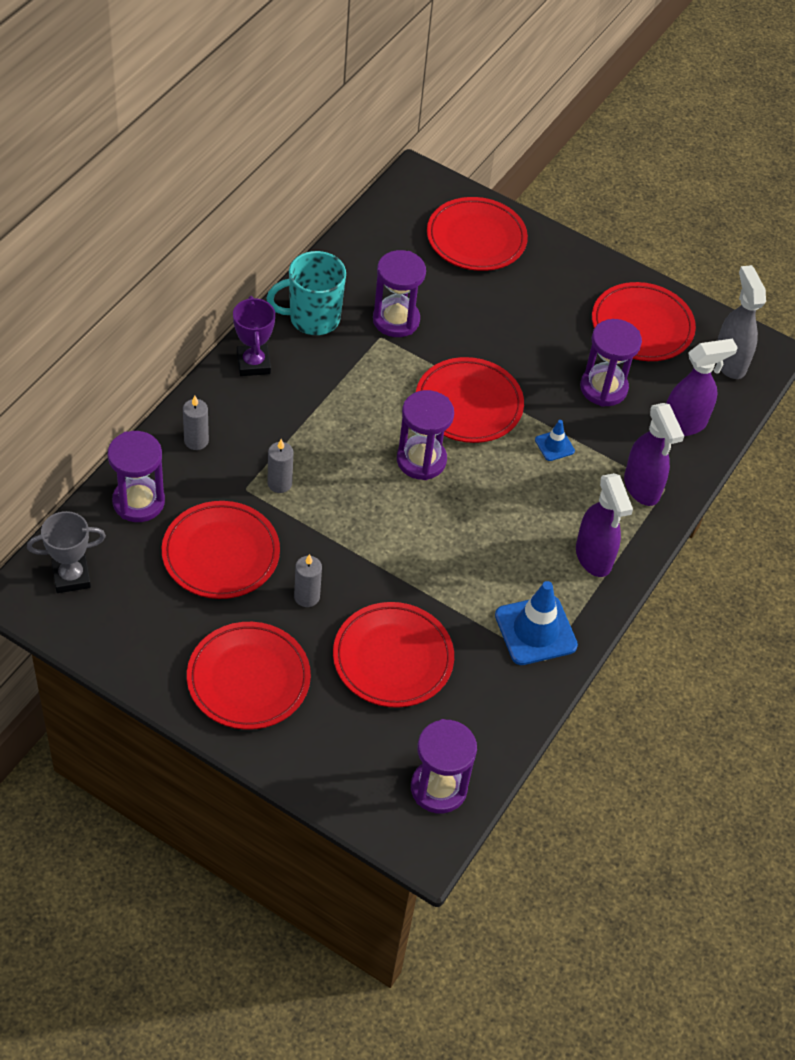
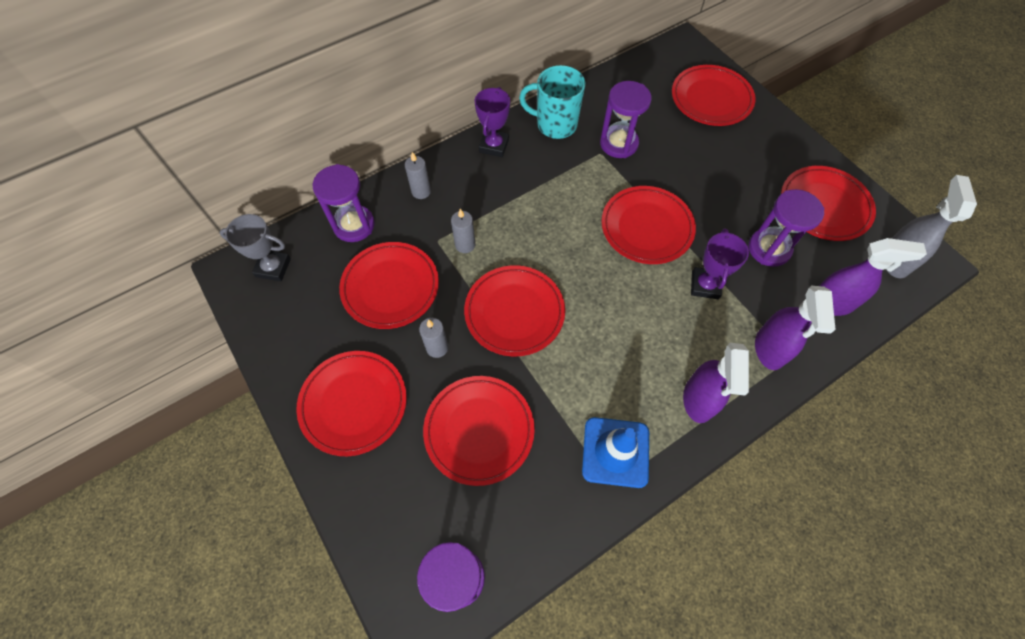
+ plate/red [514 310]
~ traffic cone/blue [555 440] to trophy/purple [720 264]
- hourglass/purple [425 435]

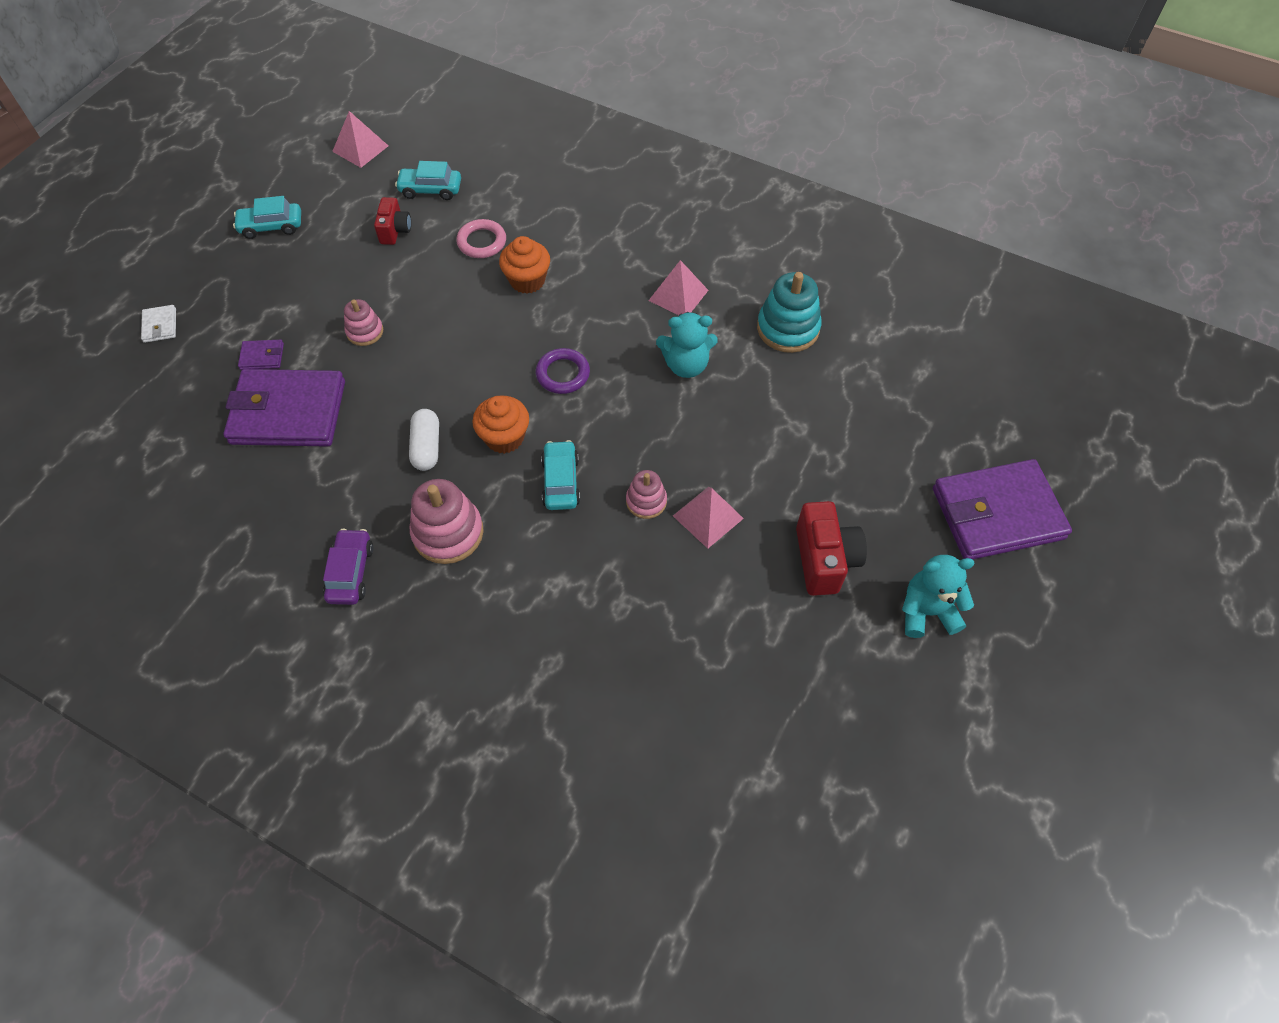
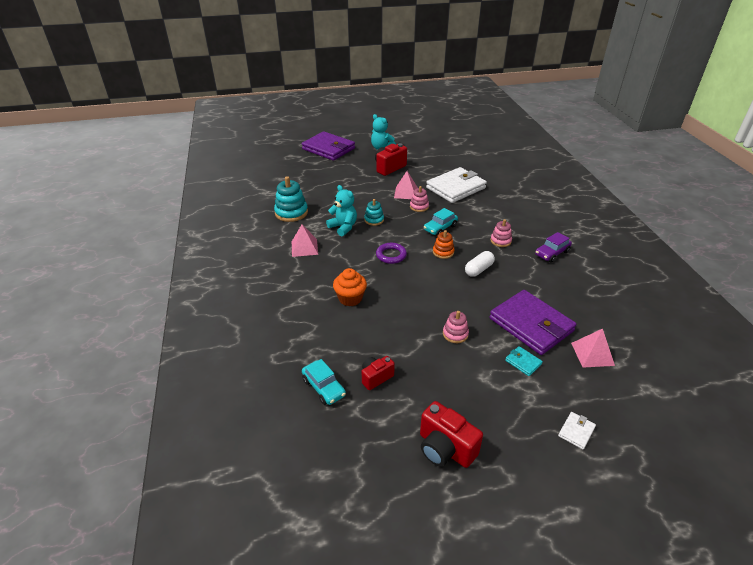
+ stacking toy/turquoise [374 212]
~ car/turquoise [267 217] to camera/red [451 434]
+ wallet/white [456 185]
~ cupcake/orange [500 425] to stacking toy/orange [444 244]
~ stacking toy/pink [447 521] = [501 233] x0.59
~ wallet/purple [261 355] to wallet/turquoise [524 361]
~ pyramid/pink [360 139] to [593 348]
- ring/pink [481 238]

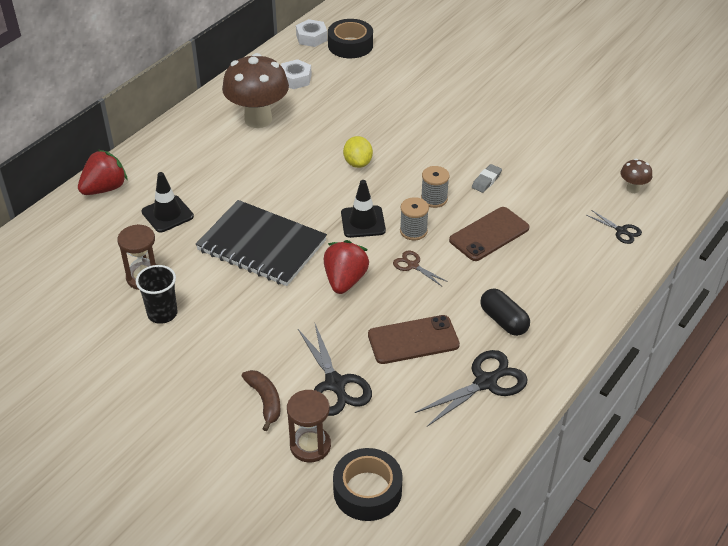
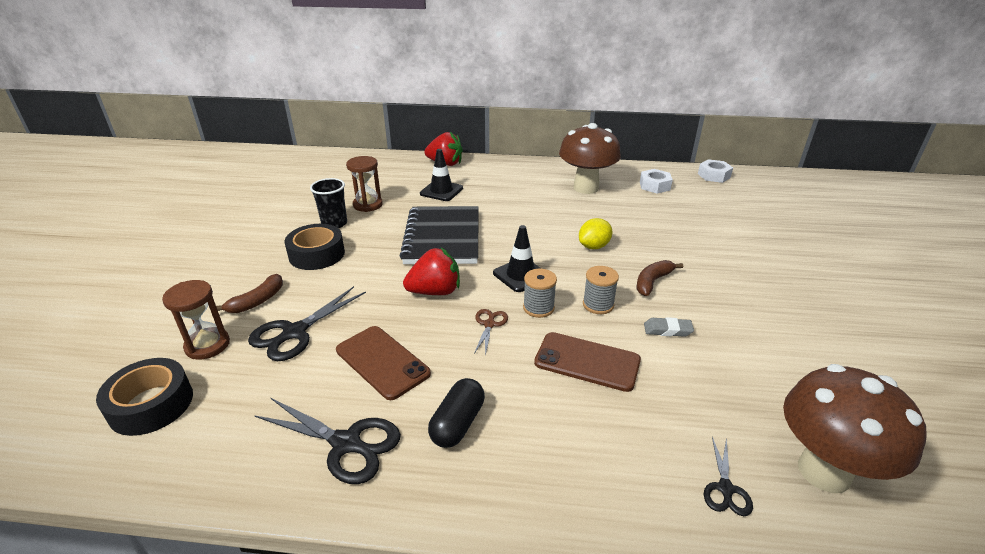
~ tape/black [350 38] to [315 247]
+ banana/brown [660 278]
~ mushroom/brown [636 176] = [855 428] x2.24

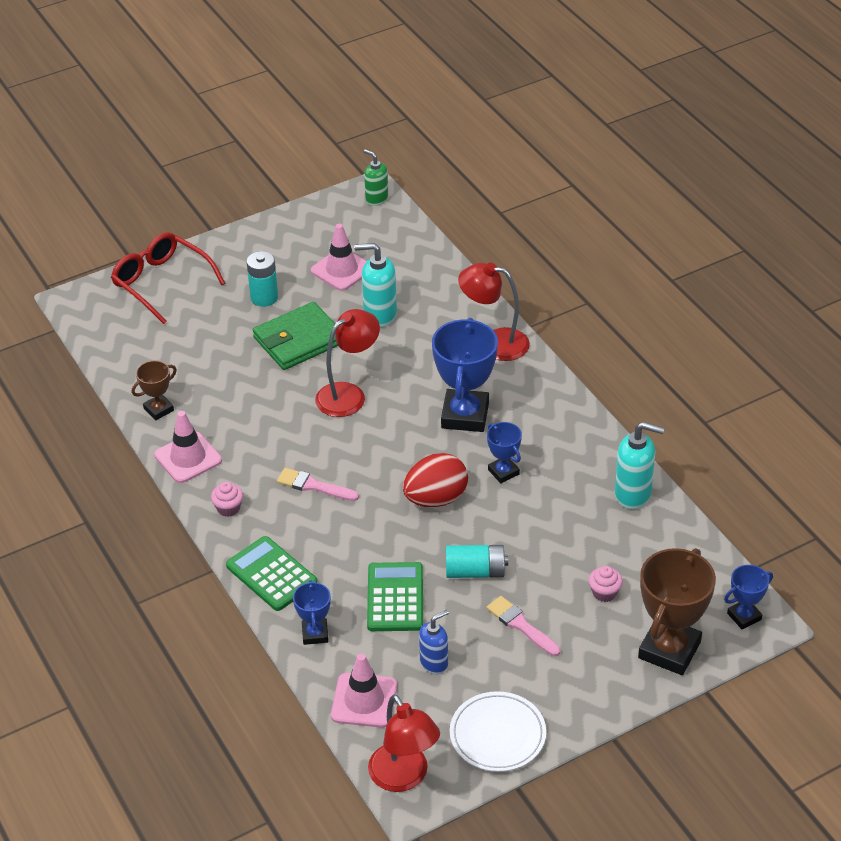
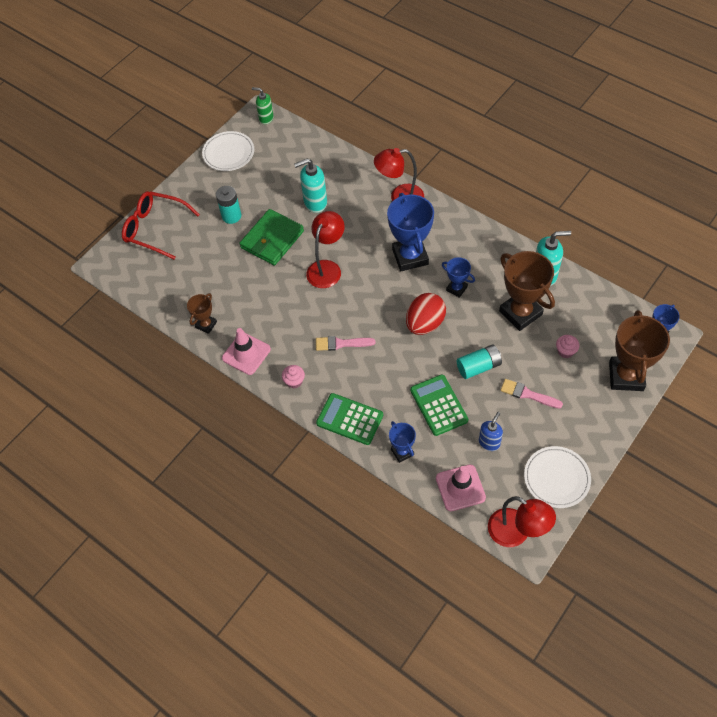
+ plate/white [228 151]
+ trophy/brown [527 291]
- traffic cone/pink [339 257]

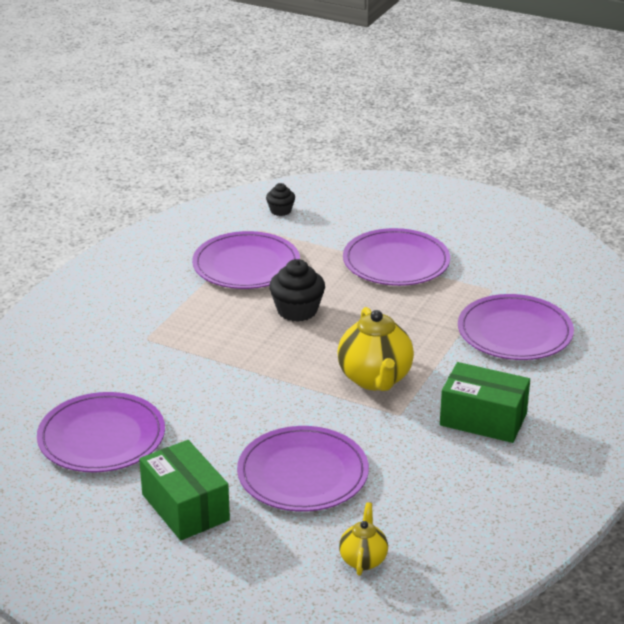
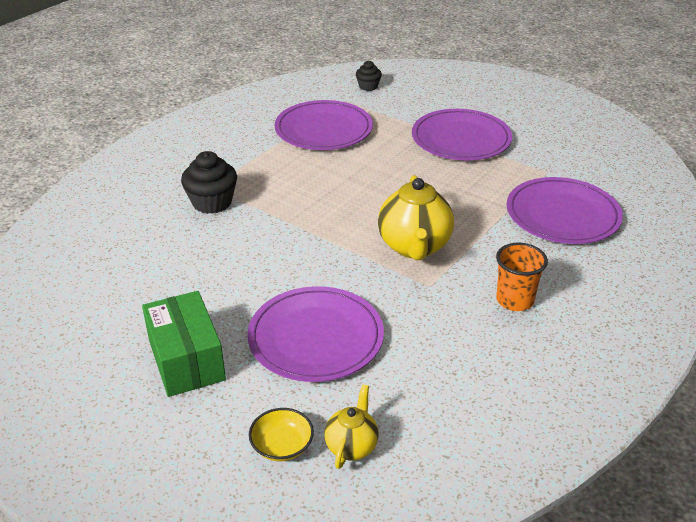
~ cupcake/black [297 290] to [209 182]
+ bowl/yellow [281 434]
~ box/green [485 402] to cup/orange [522 277]
- plate/purple [101 432]

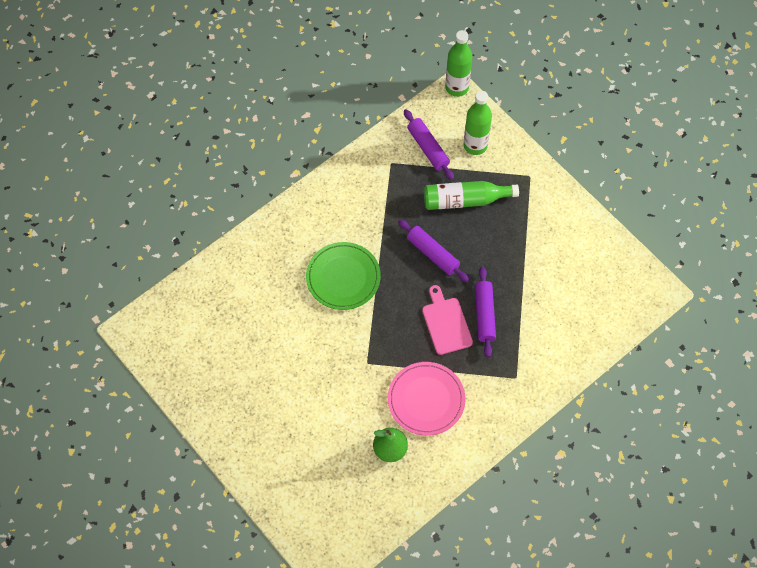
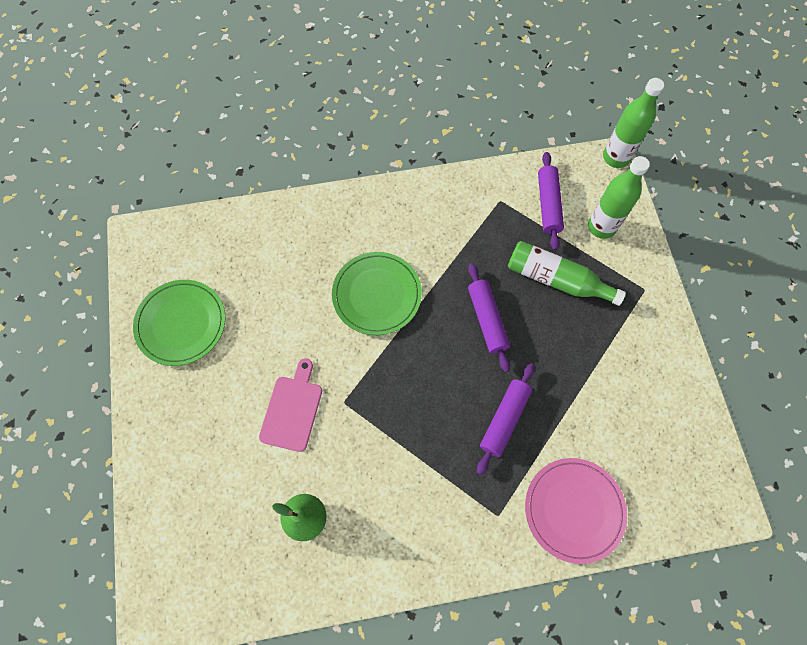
+ plate/green [179 323]
~ cutting board/pink [447 320] to [290 405]
~ plate/pink [426 399] to [576 511]

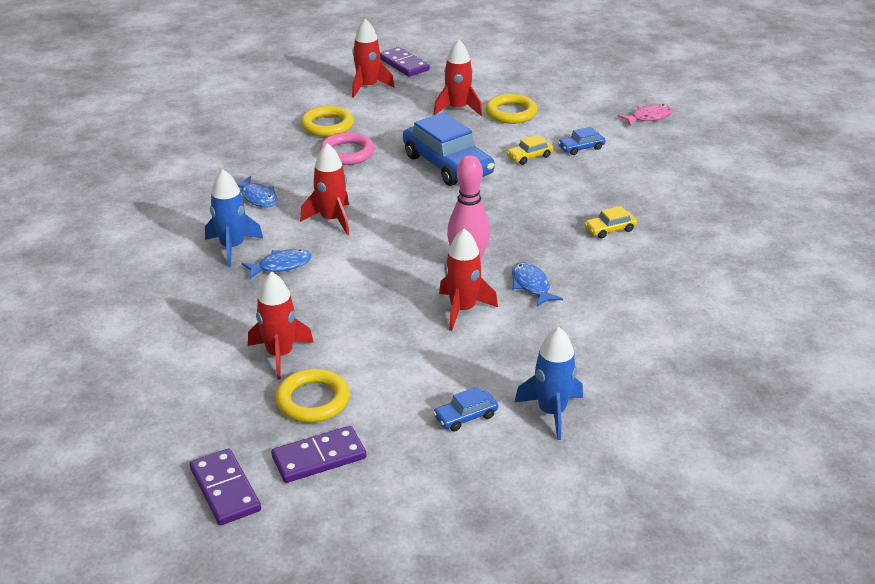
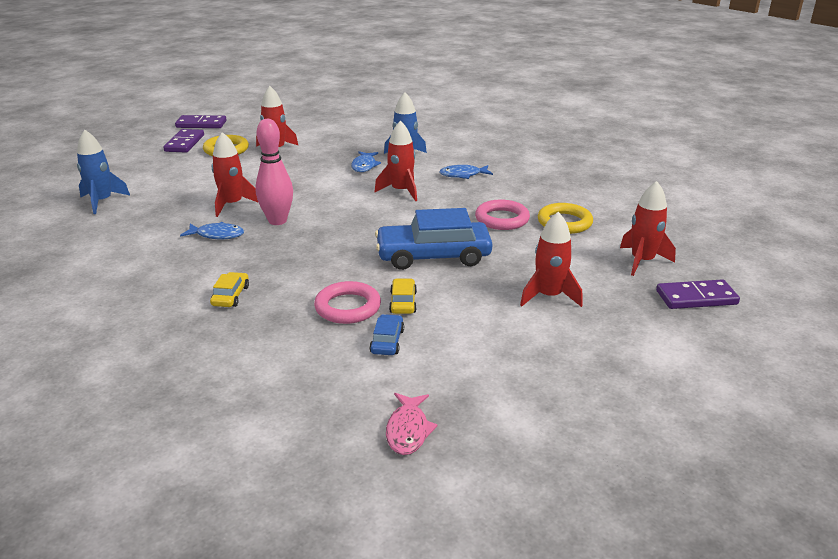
+ ring/pink [347 302]
- car/blue [465 408]
- ring/yellow [511 109]

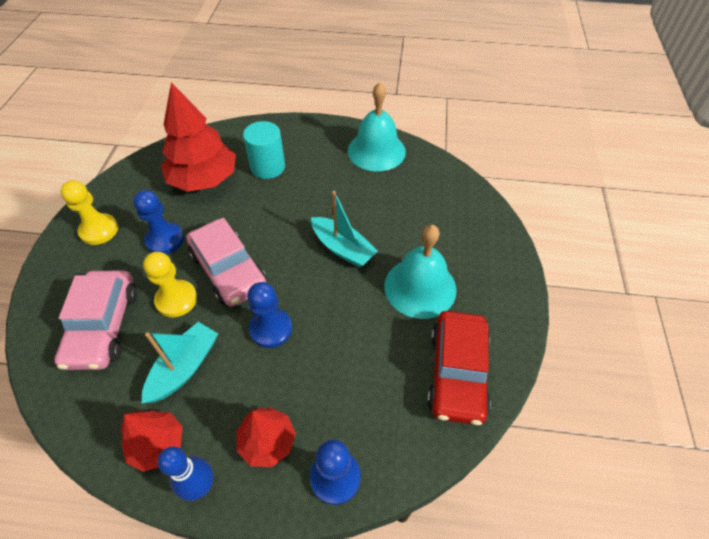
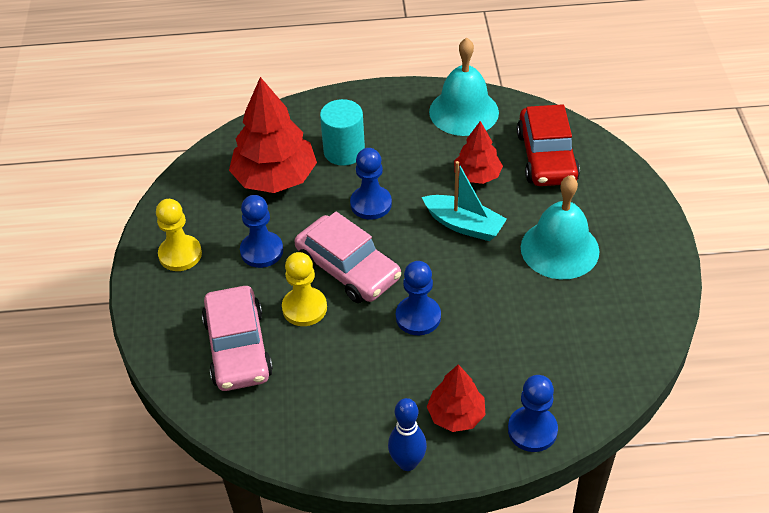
+ pawn/blue [371 184]
~ tree/red [151 441] to [478 152]
~ car/red [459 368] to [548 145]
- boat/turquoise [180 362]

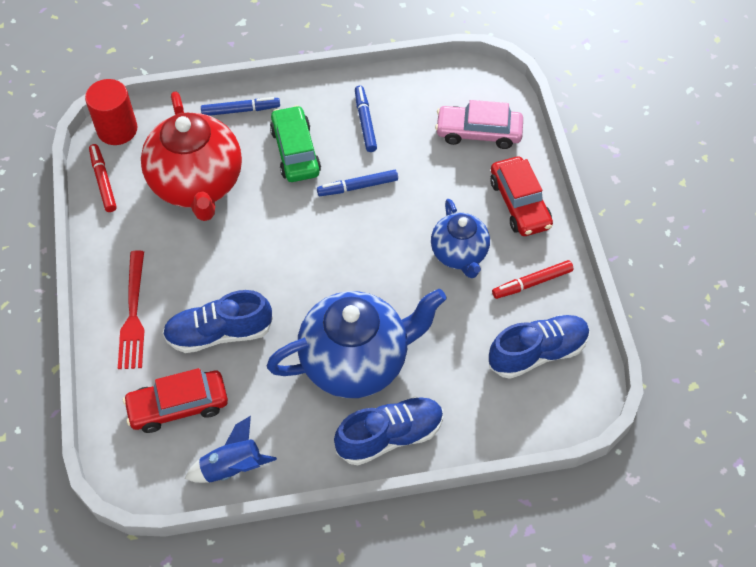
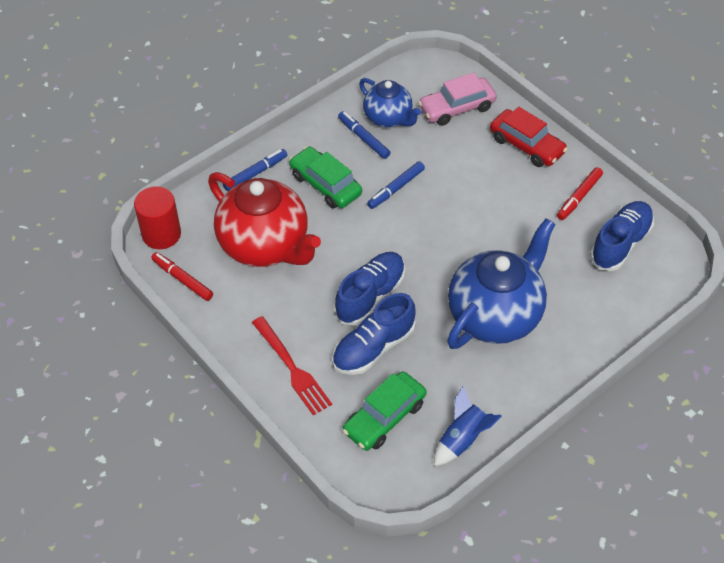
~ shoe/blue [388 431] to [370 289]
~ car/red [175 400] to car/green [384 411]
~ teapot/blue [460 238] to [390 103]

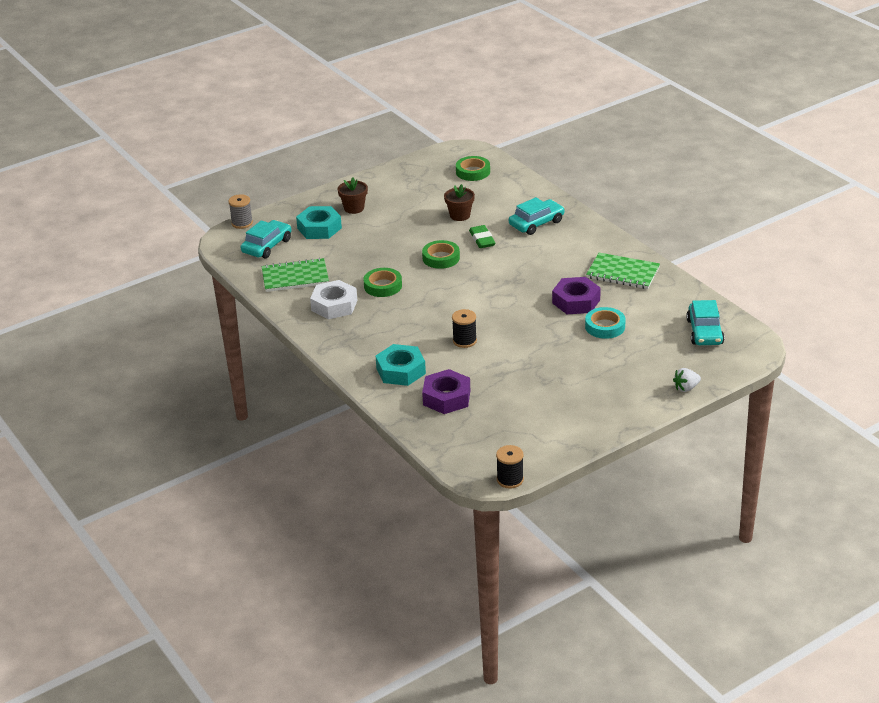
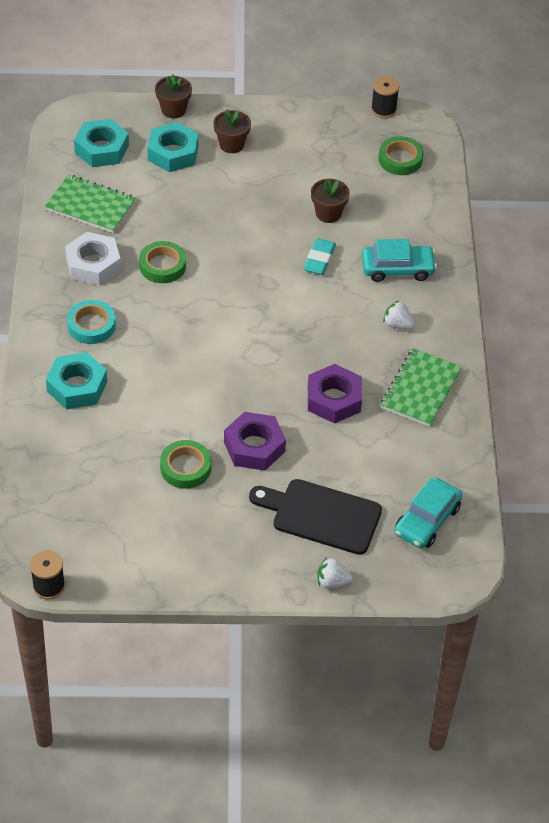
~ tape/turquoise [605 323] to [91 322]
~ car/turquoise [266 239] to nut/turquoise [101 143]
+ flower pot/brown [173 96]
~ tape/green [441 254] to [185 464]
~ nut/purple [446 391] to [255 441]
+ cutting board/black [315 517]
~ eraser/green [482 236] to eraser/turquoise [320 256]
~ spool/black [464 328] to [385 97]
~ notebook/green [623 271] = [421 387] 60 degrees clockwise
+ strawberry/white [399 315]
- spool/grey [240 211]

